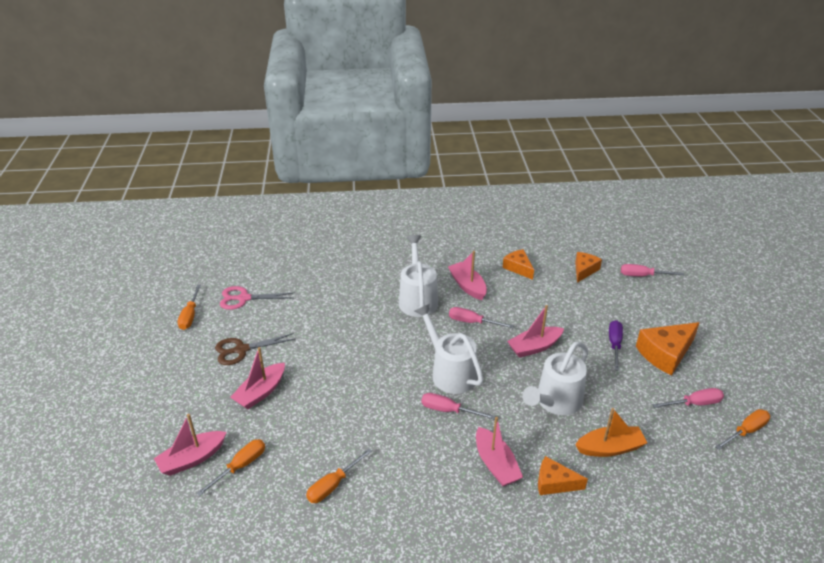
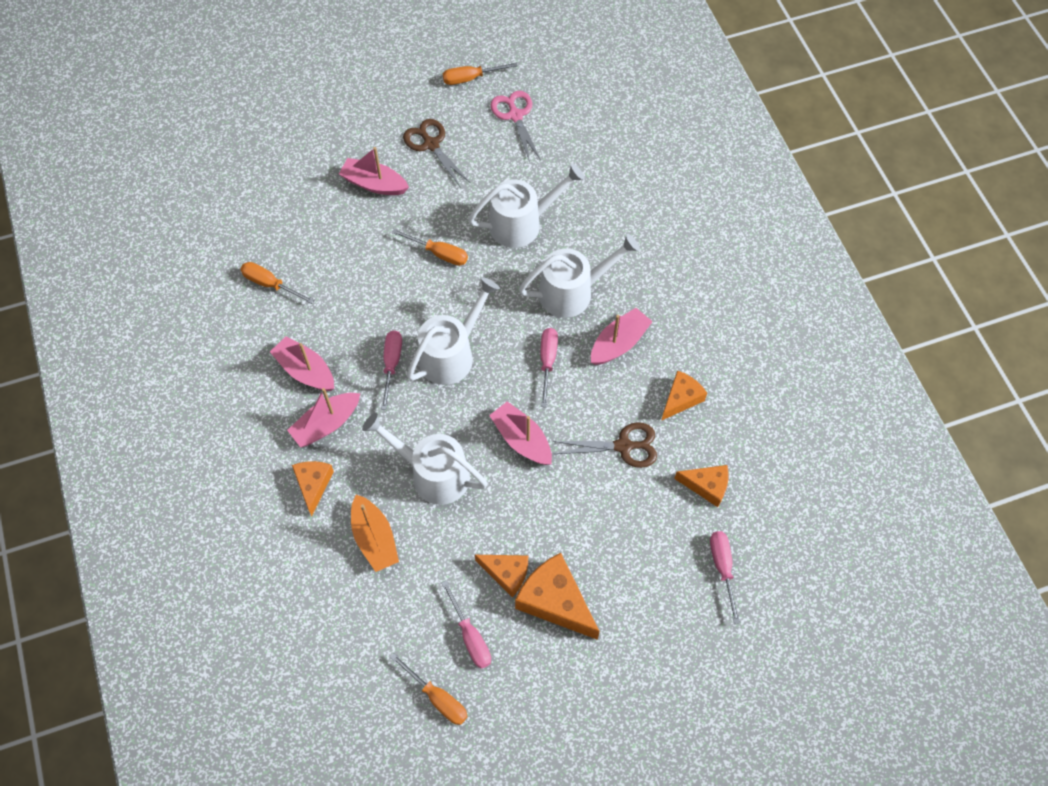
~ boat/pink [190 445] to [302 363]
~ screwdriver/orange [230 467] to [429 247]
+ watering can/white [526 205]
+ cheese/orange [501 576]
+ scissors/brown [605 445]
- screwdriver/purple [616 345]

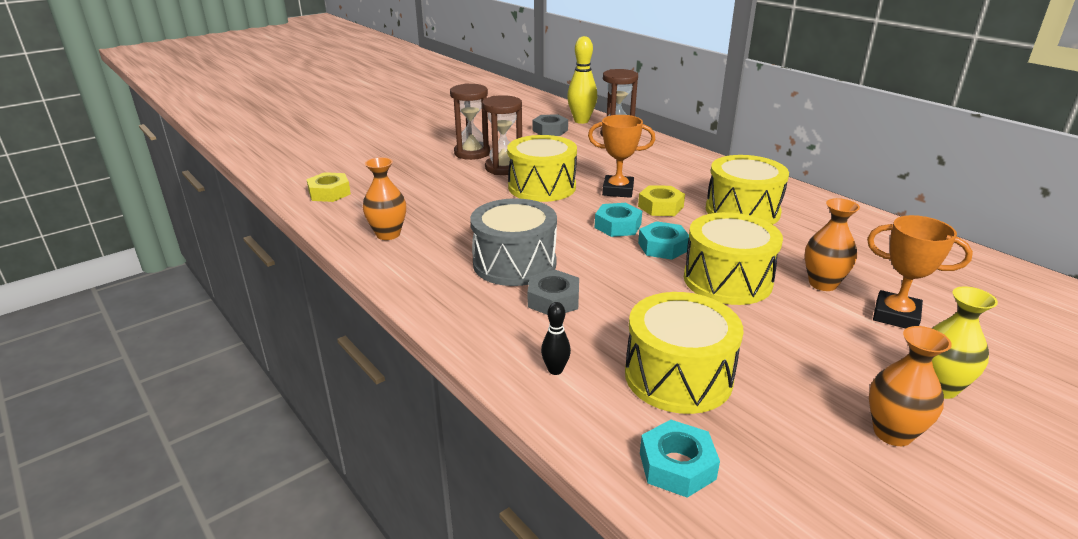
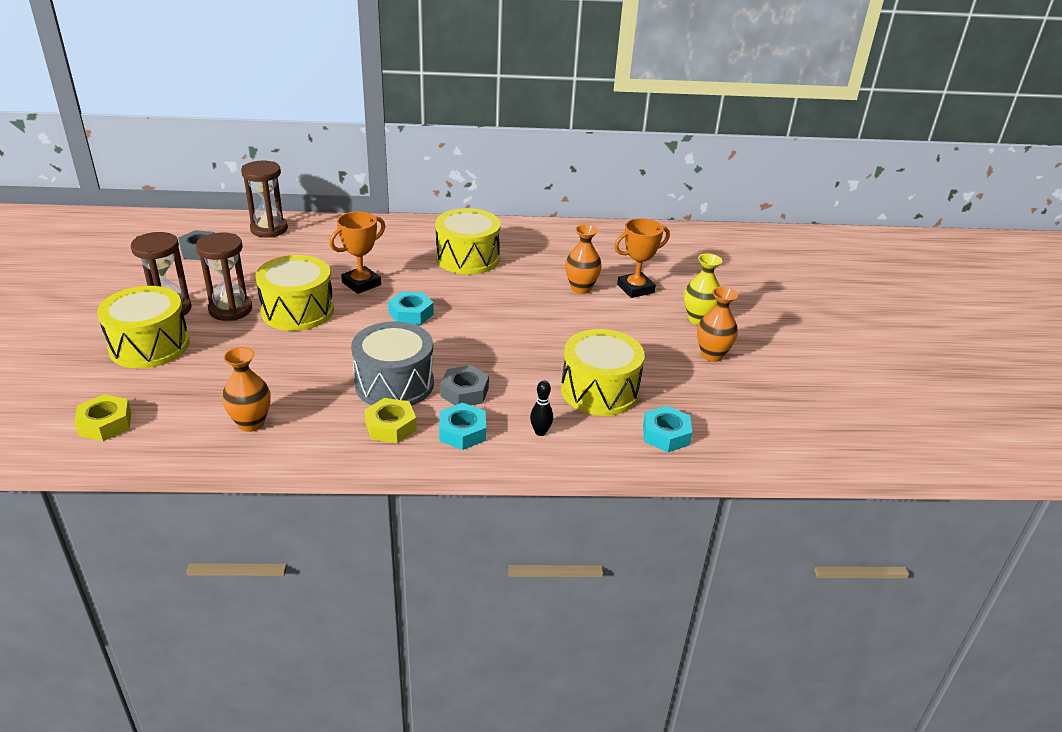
~ drum/yellow [733 258] to [143 327]
~ nut/yellow [661 200] to [391 420]
~ nut/turquoise [663 240] to [462 426]
- bowling pin/yellow [582 80]

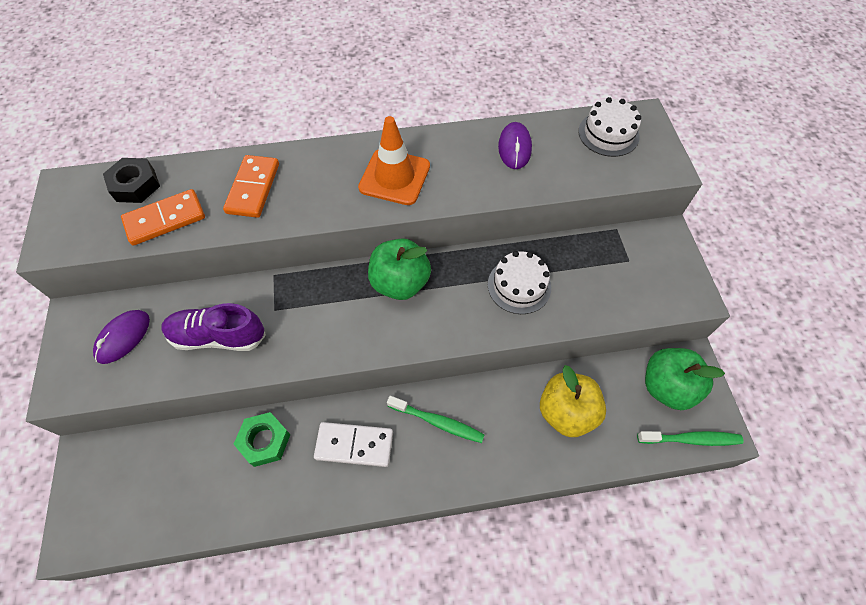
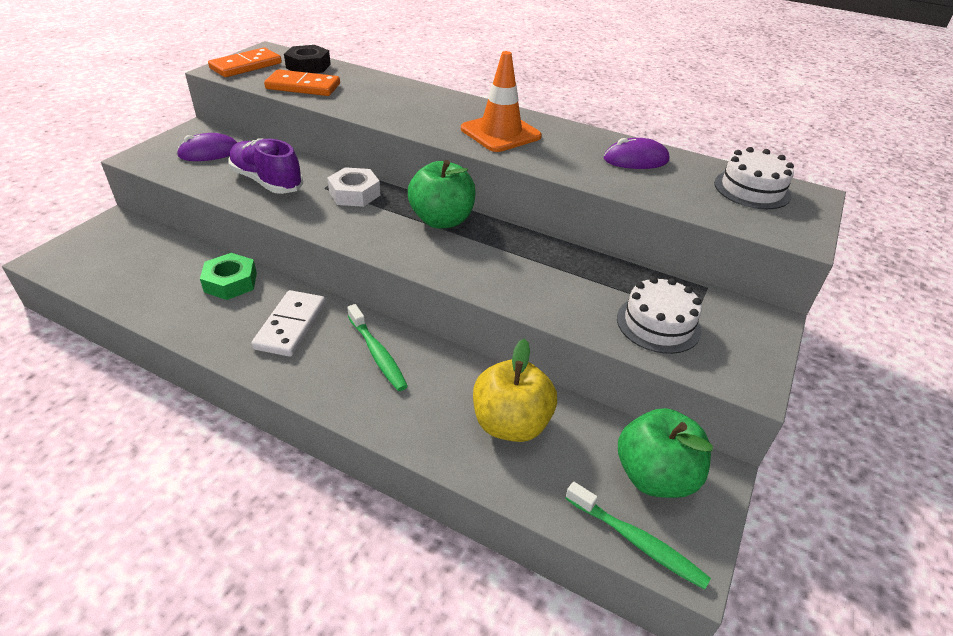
~ domino/orange [251 186] to [245 62]
~ domino/white [353 444] = [288 323] 60 degrees clockwise
+ nut/white [353 187]
~ mouse/purple [515 145] = [636 153] 45 degrees clockwise
~ cake/white [519 282] to [659 315]

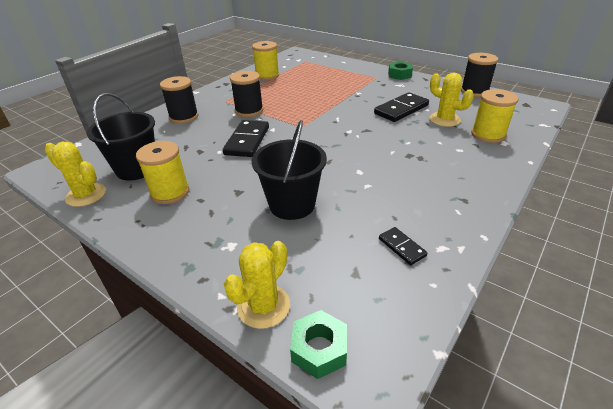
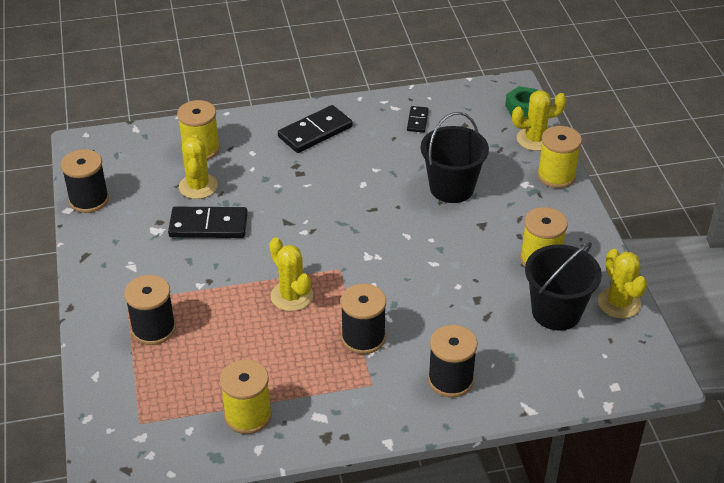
+ spool/black [150 310]
+ cactus/yellow [291 274]
~ domino/black [246 138] to [315 129]
+ spool/yellow [559 157]
- nut/green [400 70]

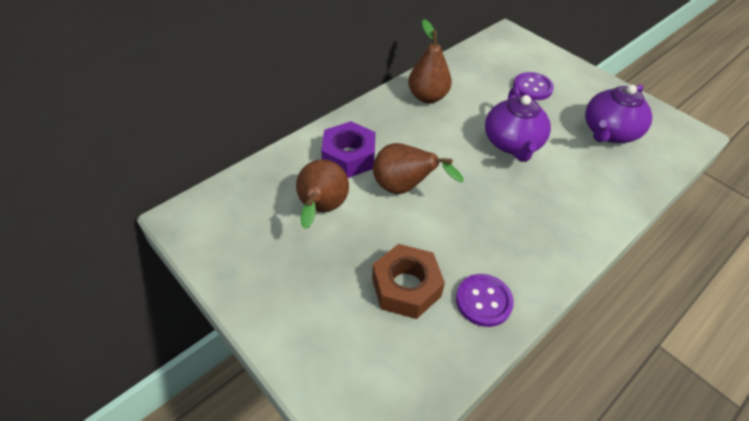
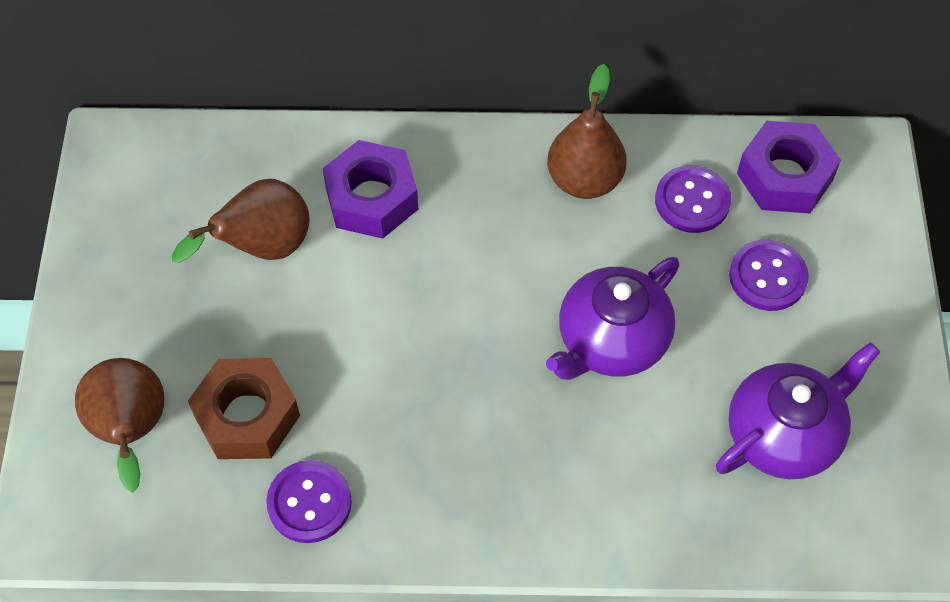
~ pear/brown [418 168] to [119 425]
+ button/purple [693 199]
~ teapot/purple [618 113] = [798 410] 150 degrees clockwise
+ nut/purple [789 167]

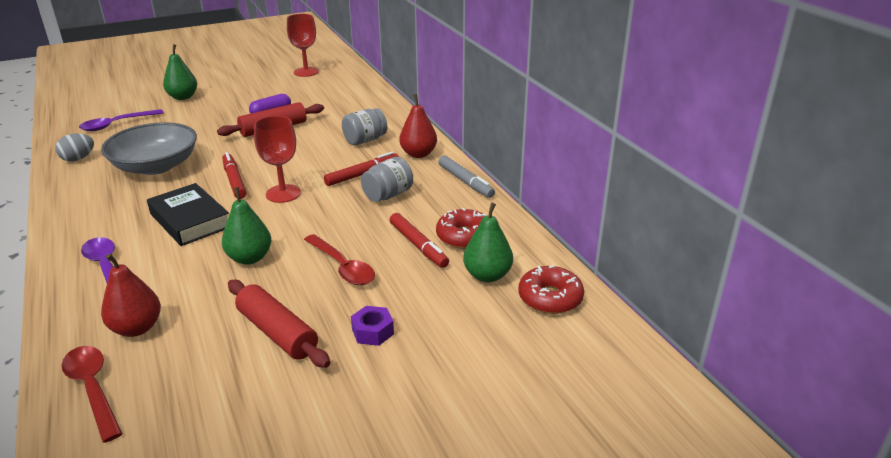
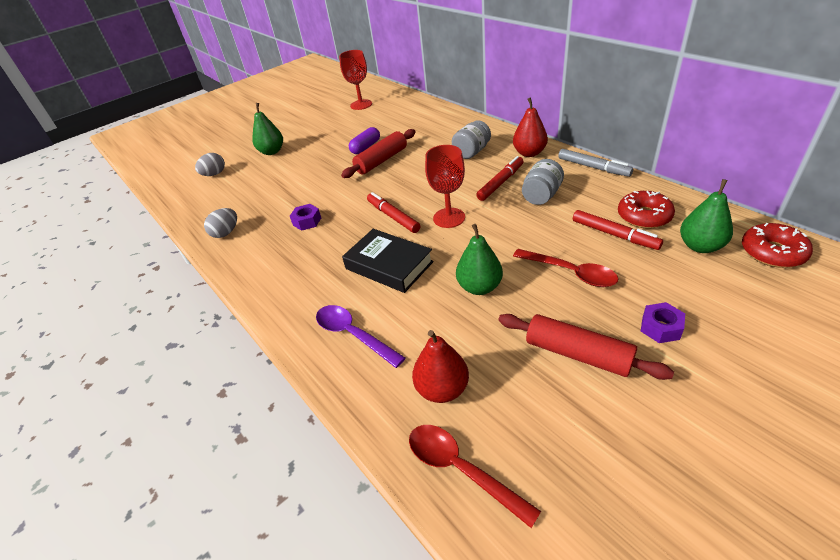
+ egg/grey [210 164]
~ bowl/grey [149 148] to nut/purple [305 217]
- spoon/purple [121 120]

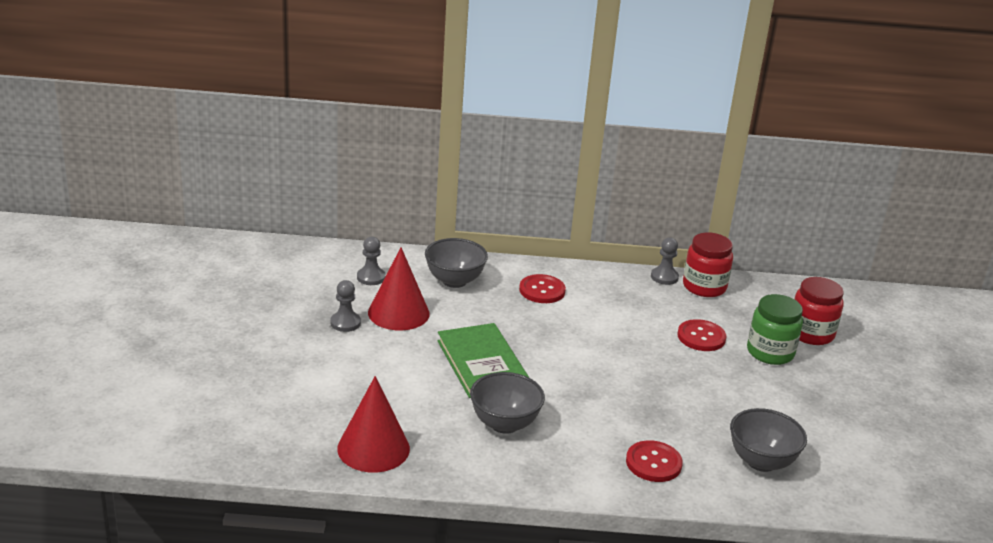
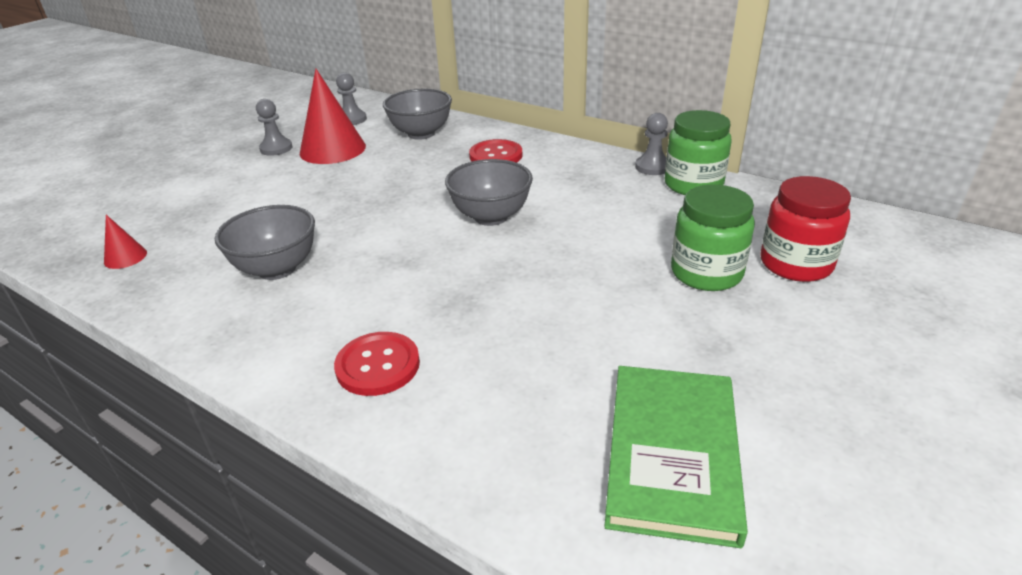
~ cone/red [373 424] = [125 242] x0.47
~ bowl/grey [768 440] to [489 192]
~ book/green [483 360] to [676 457]
~ jar/red [708 264] to jar/green [698 152]
- button/red [702 335]

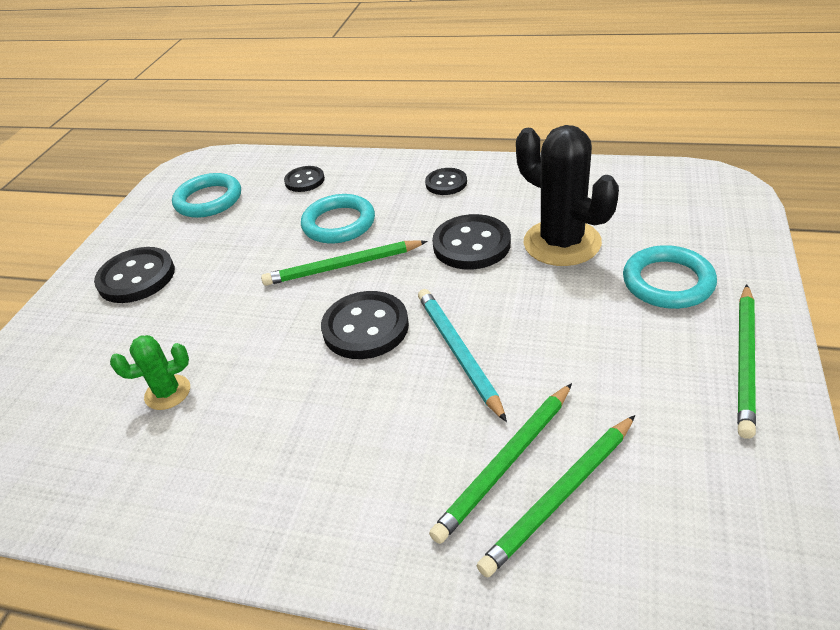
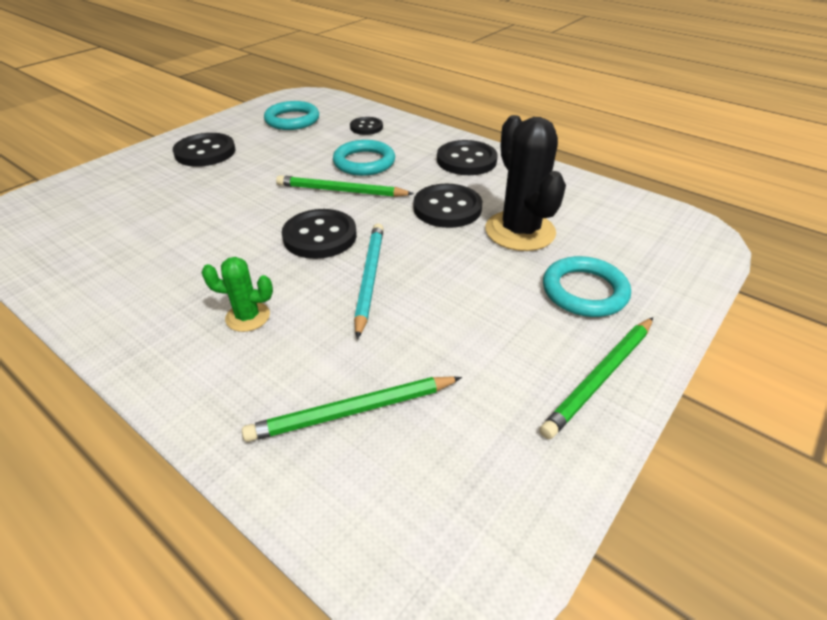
~ cactus/green [150 372] to [237 294]
~ button/black [446 181] = [467 157] x1.65
- pencil/green [500 463]

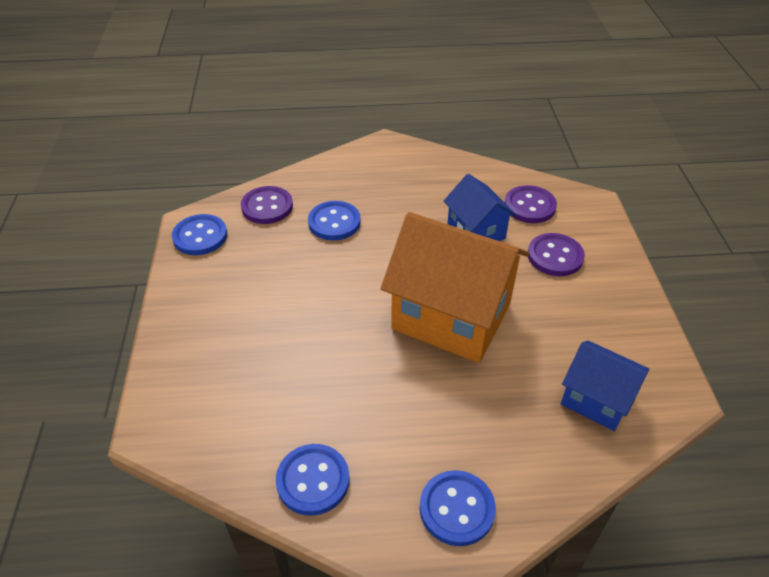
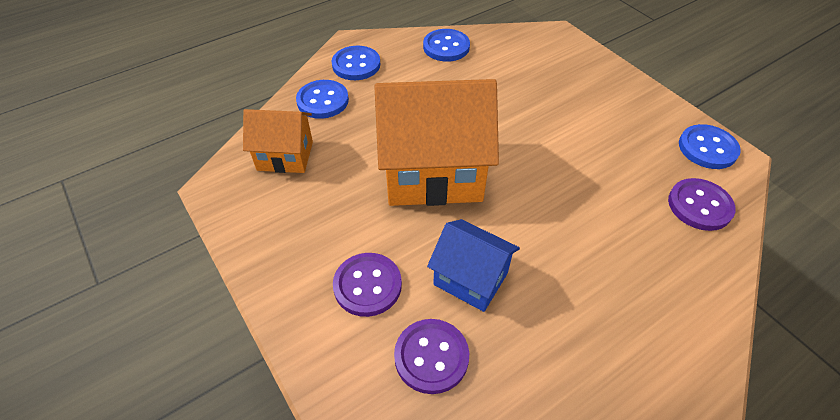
~ house/blue [605 386] to house/orange [278 141]
~ button/blue [334 221] to [322 99]

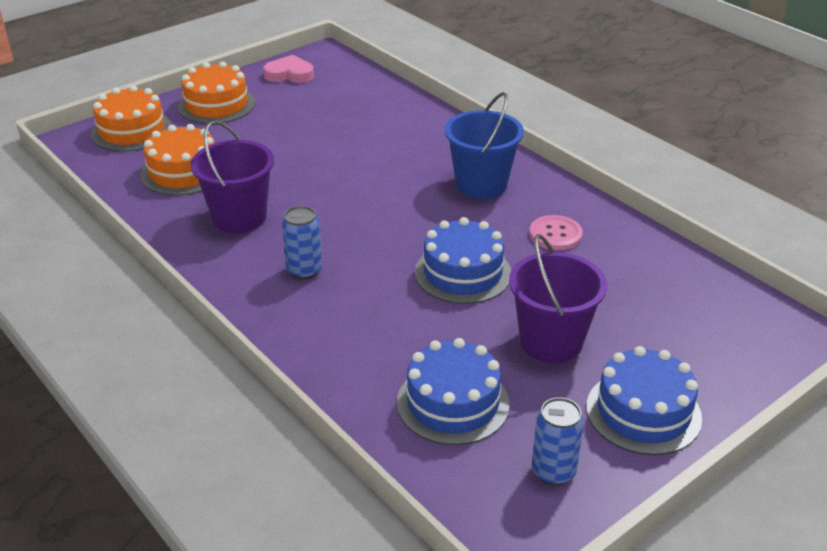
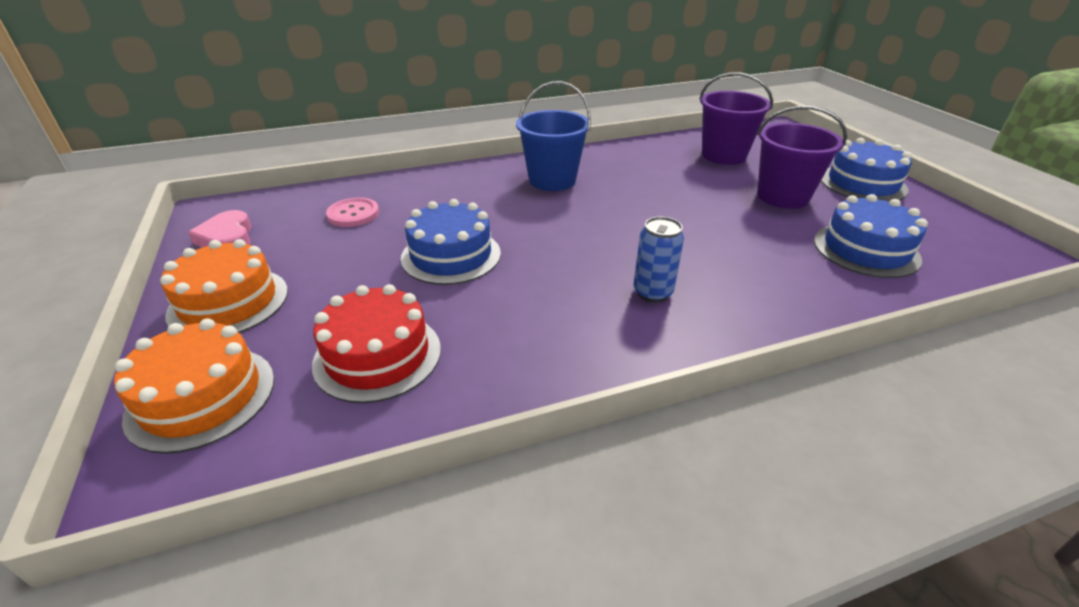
~ heart/pink [289 69] = [220 229] 45 degrees counterclockwise
~ cake/orange [177 160] to cake/red [376 343]
~ button/pink [556 232] to [352 212]
~ cake/blue [463 260] to [451 242]
~ bucket/purple [232 177] to [736 118]
- can/blue [558 441]

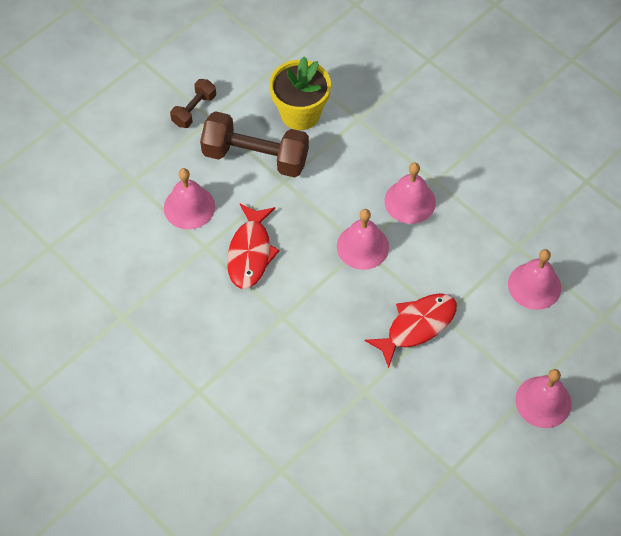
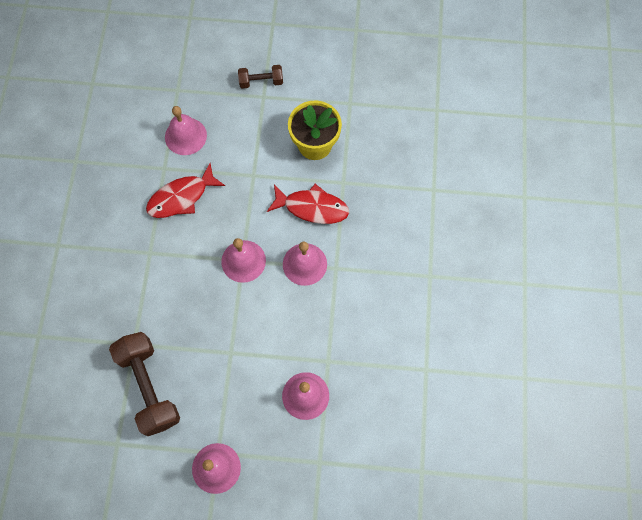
~ dumbbell/brown [254 144] to [144 384]
~ fish/red [411 330] to [308 204]

